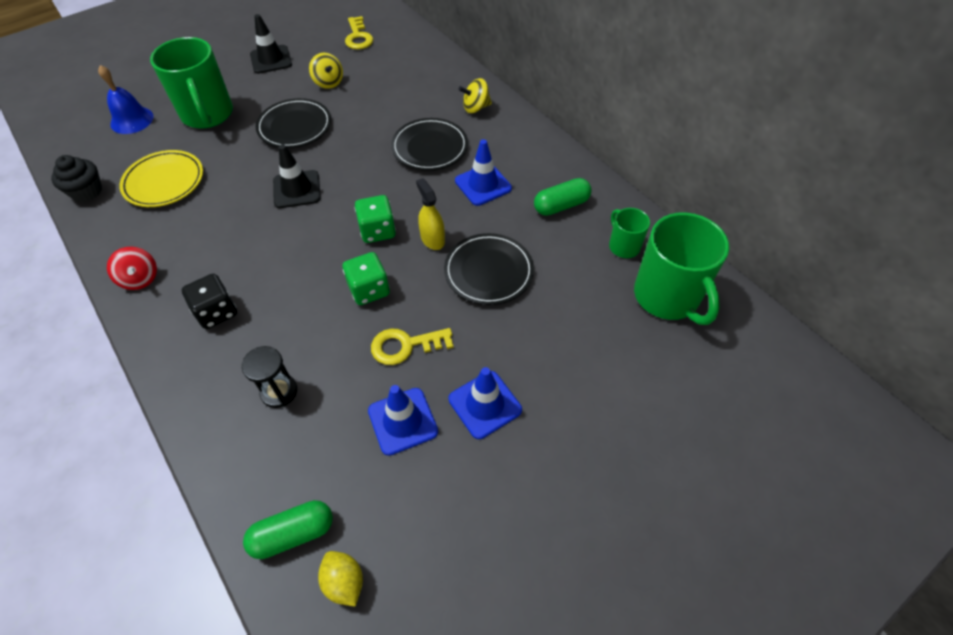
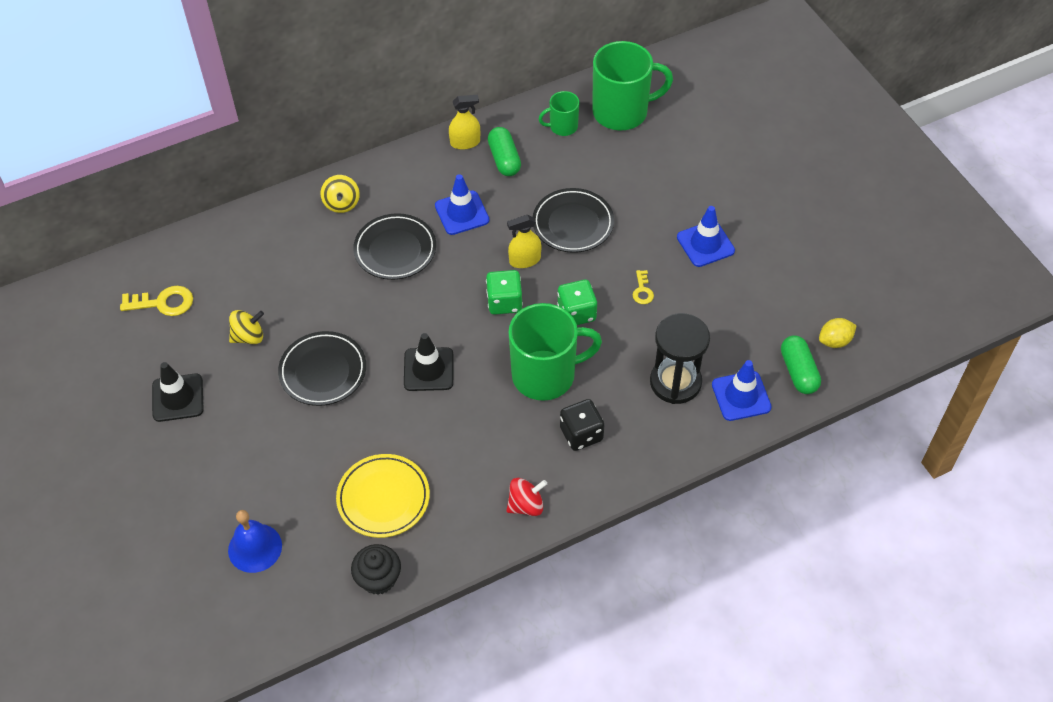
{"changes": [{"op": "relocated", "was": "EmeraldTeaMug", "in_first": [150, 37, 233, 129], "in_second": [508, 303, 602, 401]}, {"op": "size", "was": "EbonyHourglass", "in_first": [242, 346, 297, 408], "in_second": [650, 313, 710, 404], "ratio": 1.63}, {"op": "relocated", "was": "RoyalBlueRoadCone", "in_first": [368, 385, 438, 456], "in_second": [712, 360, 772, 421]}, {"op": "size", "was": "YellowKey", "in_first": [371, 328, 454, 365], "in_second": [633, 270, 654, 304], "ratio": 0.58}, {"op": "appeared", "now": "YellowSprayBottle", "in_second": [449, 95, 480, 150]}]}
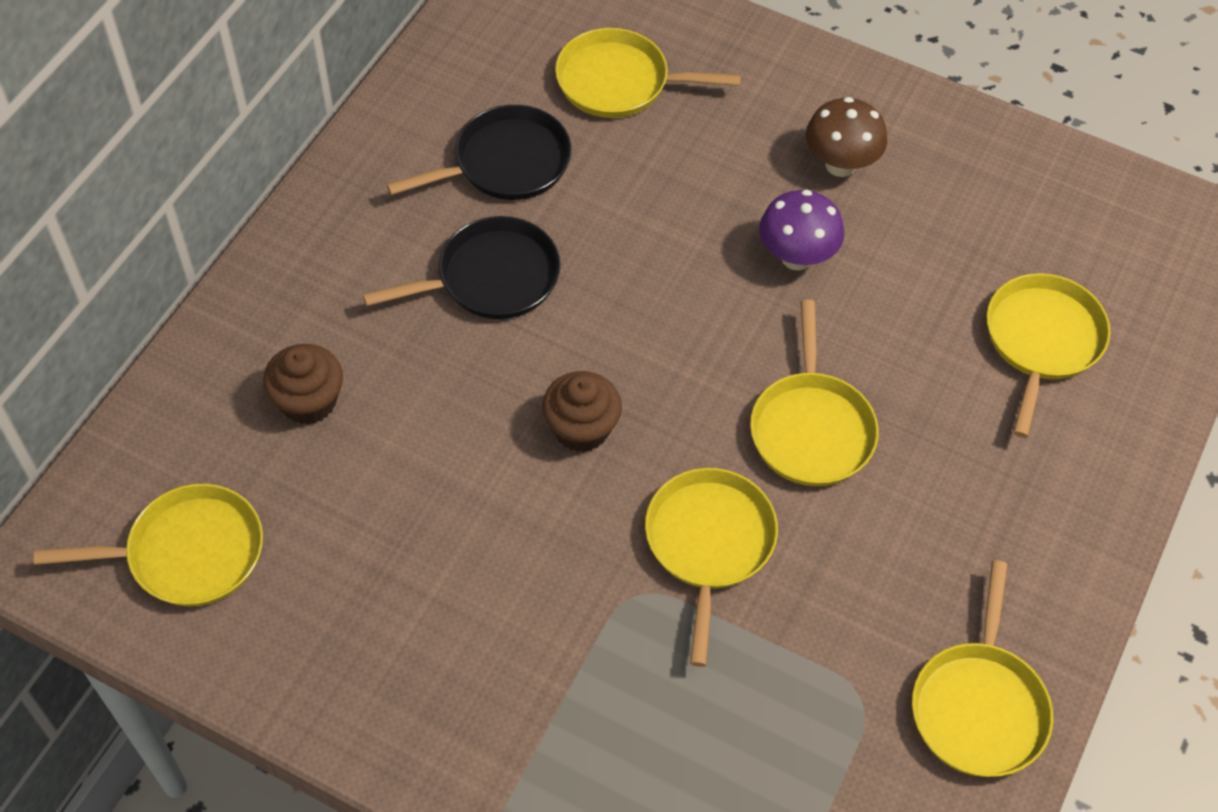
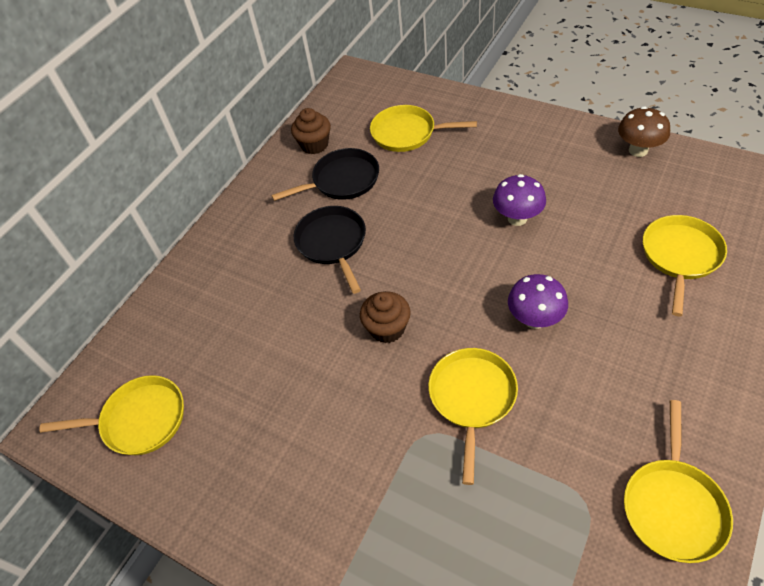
{"changes": [{"op": "relocated", "was": "DarkBrownFairyCake", "in_first": [263, 344, 343, 425], "in_second": [291, 108, 331, 154]}, {"op": "spun", "was": "EbonyPan", "in_first": [363, 216, 561, 319], "in_second": [294, 206, 366, 294], "clockwise": -90}, {"op": "exchanged", "was": "YellowPan", "now": "PurpleFungus", "in_first": [750, 300, 879, 486], "in_second": [508, 274, 568, 329]}, {"op": "relocated", "was": "DarkBrownFungus", "in_first": [806, 97, 888, 177], "in_second": [618, 106, 670, 157]}]}
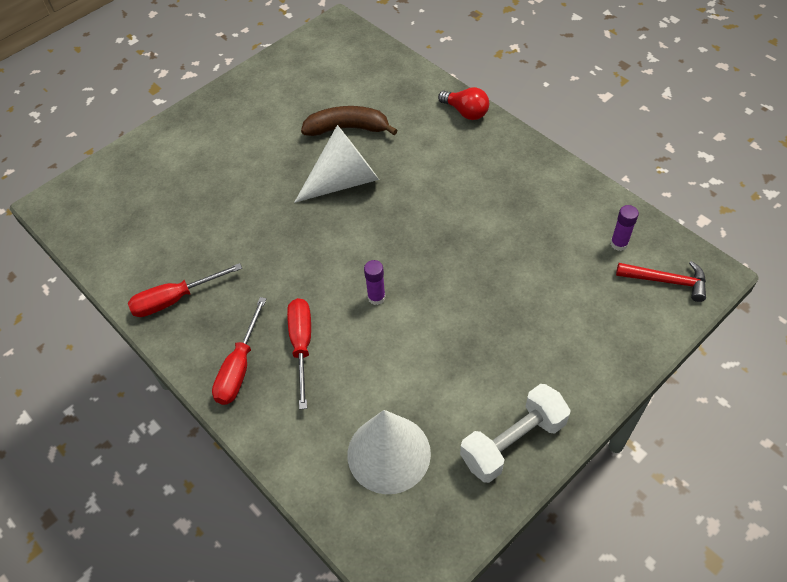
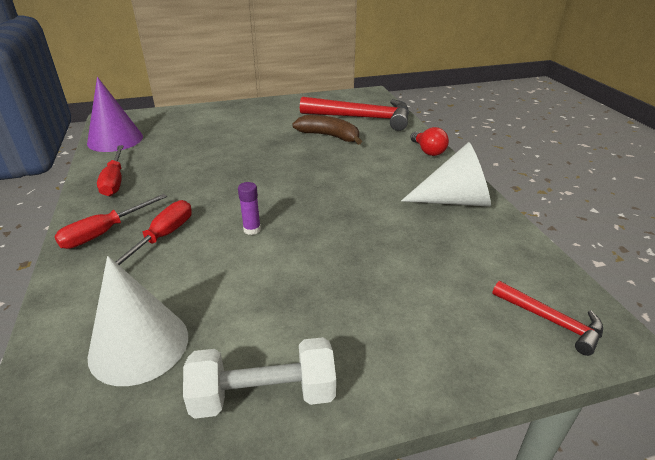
{"changes": [{"op": "spun", "was": "CrimsonHandScrewdriver", "in_first": [128, 263, 242, 317], "in_second": [97, 145, 124, 196], "clockwise": -105}, {"op": "relocated", "was": "PureWhiteSolidCone", "in_first": [294, 125, 379, 203], "in_second": [401, 142, 491, 207]}, {"op": "missing", "was": "PurpleStickOfGlue", "in_first": [611, 205, 639, 251]}, {"op": "appeared", "now": "PurpleSolidCone", "in_second": [87, 77, 143, 152]}, {"op": "appeared", "now": "CrimsonHammer", "in_second": [300, 97, 409, 131]}]}
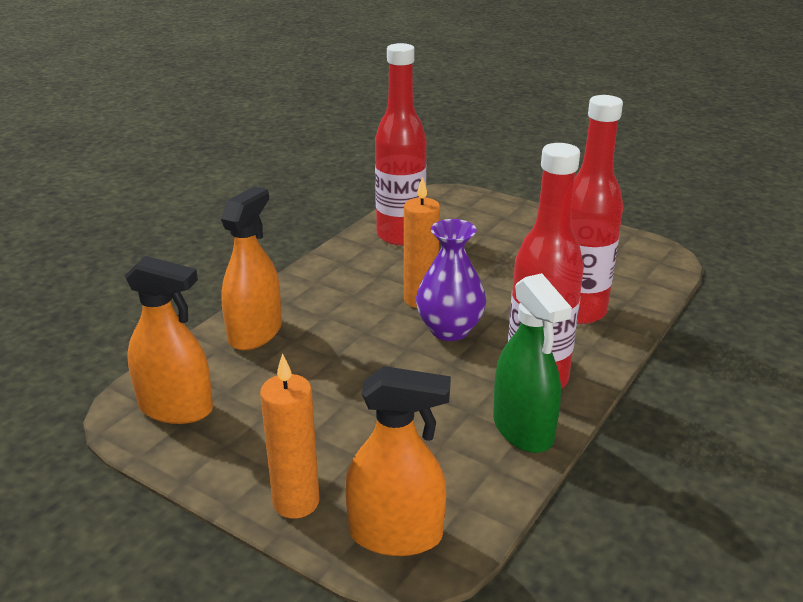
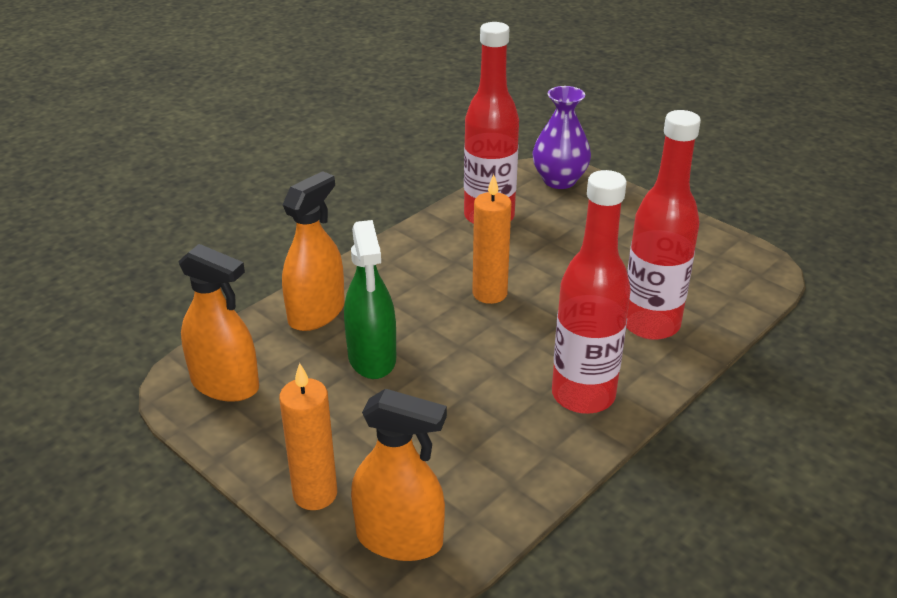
{"changes": [{"op": "relocated", "was": "PurpleVase", "in_first": [416, 219, 486, 341], "in_second": [532, 86, 591, 189]}, {"op": "relocated", "was": "EmeraldSprayBottle", "in_first": [493, 273, 572, 453], "in_second": [344, 220, 396, 379]}]}
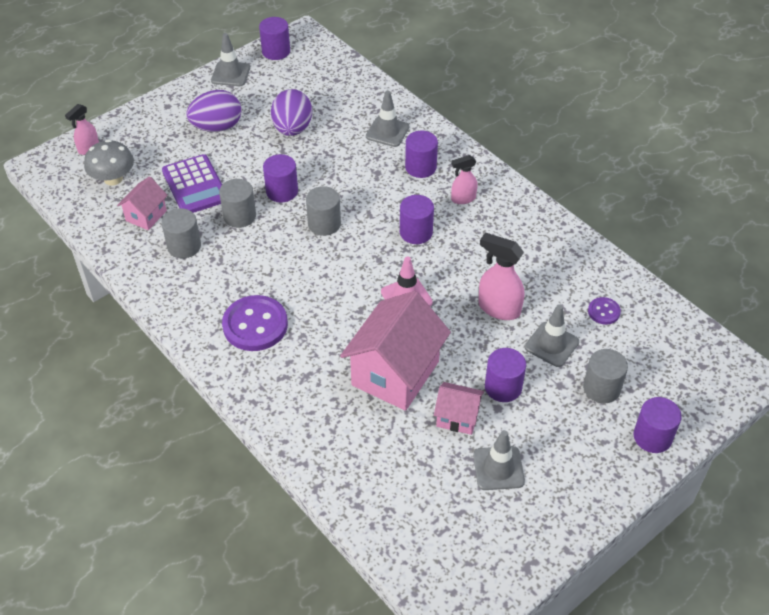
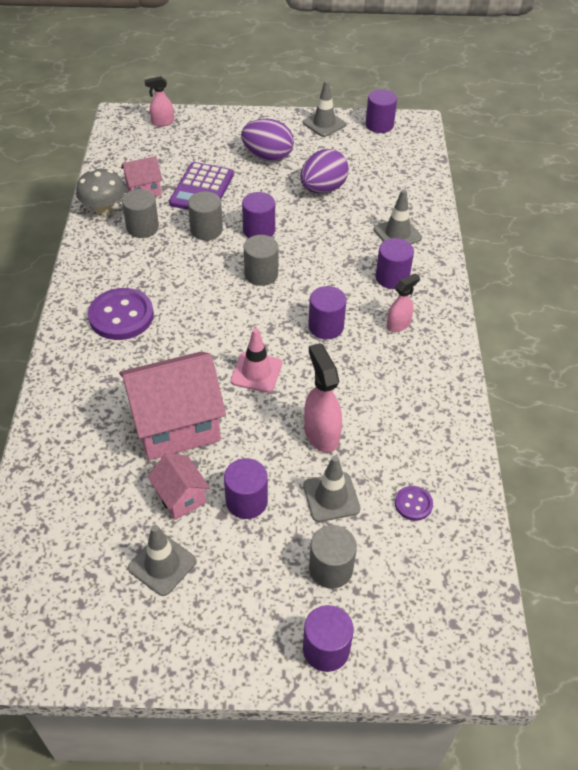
{"changes": [{"op": "relocated", "was": "GrayFungus", "in_first": [84, 139, 134, 186], "in_second": [76, 169, 126, 214]}, {"op": "spun", "was": "RosePinkSprayBottle", "in_first": [451, 155, 478, 204], "in_second": [387, 273, 420, 332], "clockwise": 120}]}
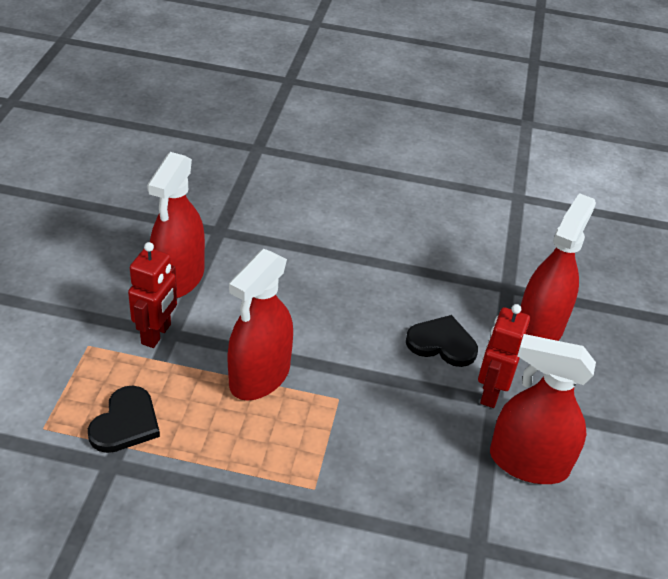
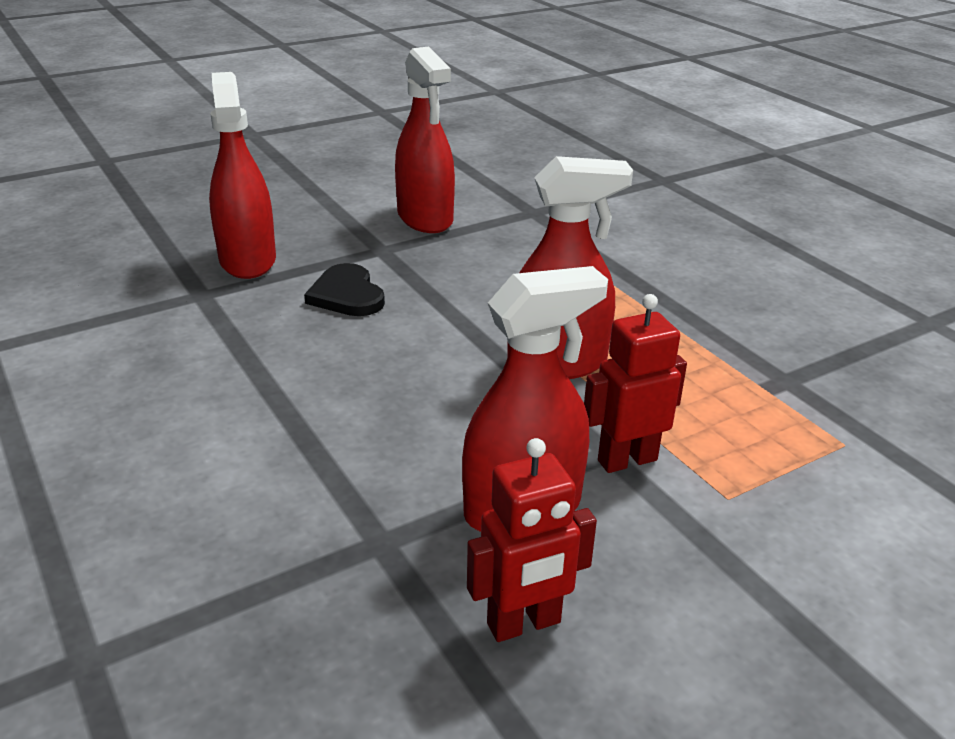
{"changes": [{"op": "missing", "was": "EbonyLoveHeart", "in_first": [88, 386, 160, 453]}, {"op": "relocated", "was": "CrimsonToyRobot", "in_first": [478, 304, 530, 408], "in_second": [467, 438, 597, 642]}, {"op": "spun", "was": "CrimsonSprayBottle", "in_first": [521, 193, 596, 341], "in_second": [209, 72, 276, 279], "clockwise": 90}]}
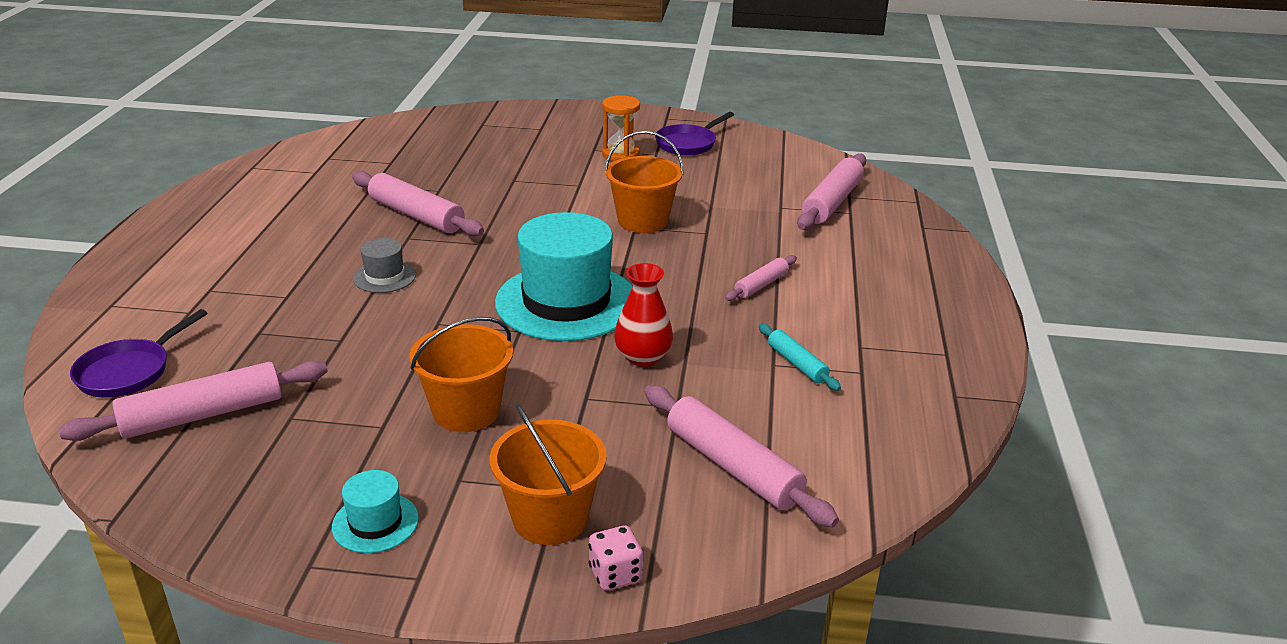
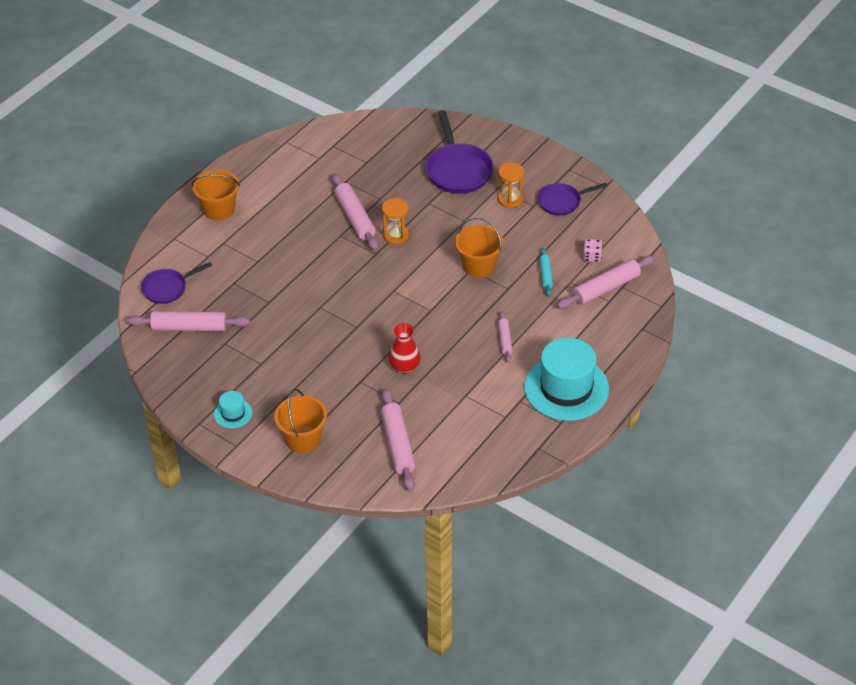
{"changes": [{"op": "missing", "was": "GrayHat", "in_first": [353, 238, 416, 293]}, {"op": "relocated", "was": "OrangeColouredPail", "in_first": [409, 317, 513, 432], "in_second": [192, 169, 240, 221]}, {"op": "relocated", "was": "TealHat", "in_first": [495, 212, 633, 341], "in_second": [524, 338, 609, 421]}, {"op": "relocated", "was": "RosePinkDice", "in_first": [589, 526, 643, 591], "in_second": [583, 239, 603, 262]}, {"op": "spun", "was": "RosePinkRollingPin", "in_first": [725, 255, 797, 301], "in_second": [498, 311, 513, 363], "clockwise": -75}, {"op": "relocated", "was": "TealRollingPin", "in_first": [759, 324, 841, 391], "in_second": [539, 248, 553, 296]}, {"op": "appeared", "now": "OrangeColouredHourglass", "in_second": [382, 198, 409, 244]}, {"op": "appeared", "now": "PurplePan", "in_second": [426, 110, 493, 194]}]}
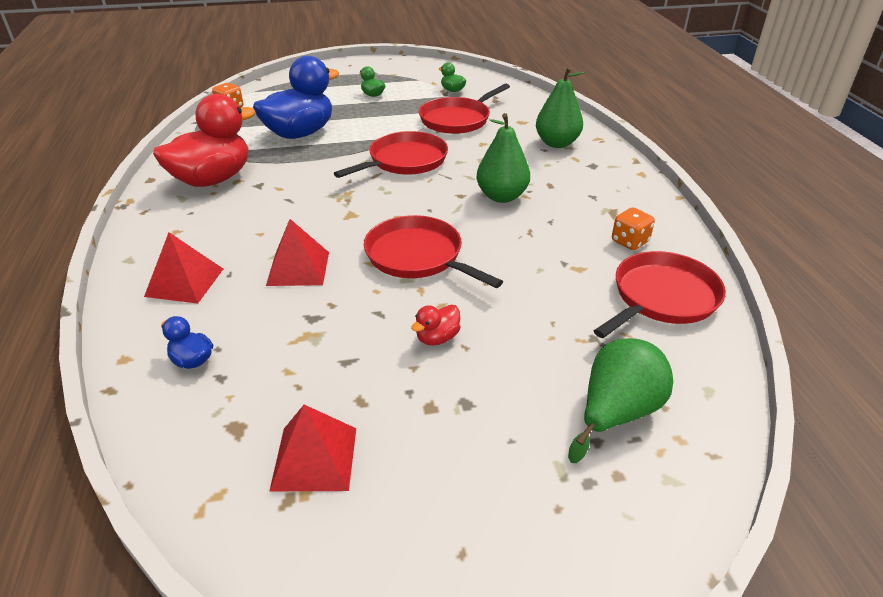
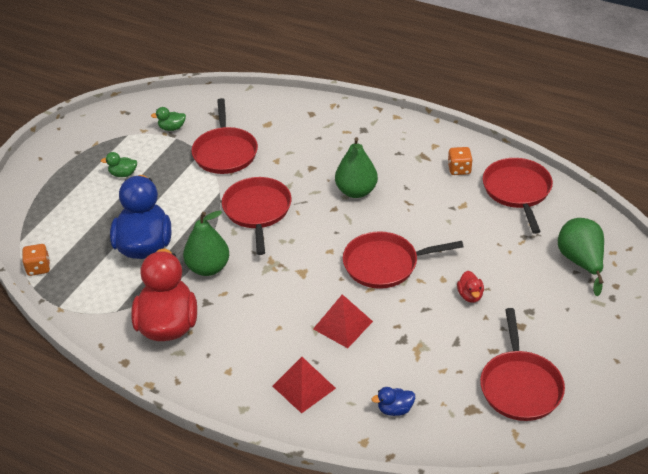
{"changes": [{"op": "exchanged", "was": "CrimsonPyramid", "now": "CrimsonPan", "in_first": [270, 405, 356, 491], "in_second": [480, 308, 565, 421]}, {"op": "relocated", "was": "EmeraldPear", "in_first": [536, 67, 584, 148], "in_second": [183, 211, 229, 276]}]}
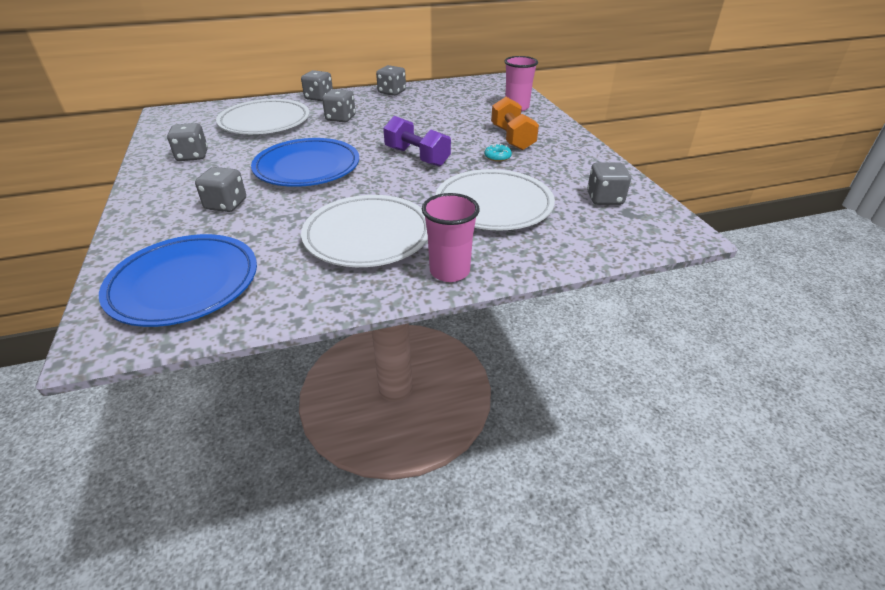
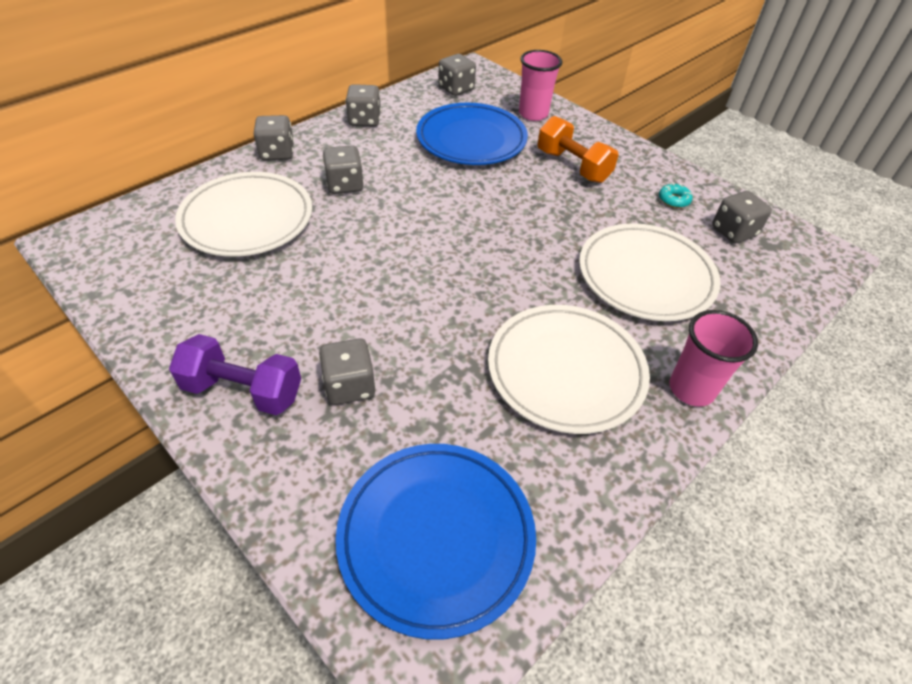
{"changes": [{"op": "relocated", "was": "GrayDice", "in_first": [167, 123, 208, 161], "in_second": [438, 54, 476, 96]}, {"op": "relocated", "was": "RoyalBluePlate", "in_first": [251, 138, 359, 187], "in_second": [416, 103, 528, 165]}, {"op": "relocated", "was": "PurpleDumbbell", "in_first": [383, 116, 451, 167], "in_second": [169, 334, 301, 415]}, {"op": "relocated", "was": "TealDonut", "in_first": [484, 144, 512, 162], "in_second": [659, 183, 693, 208]}]}
